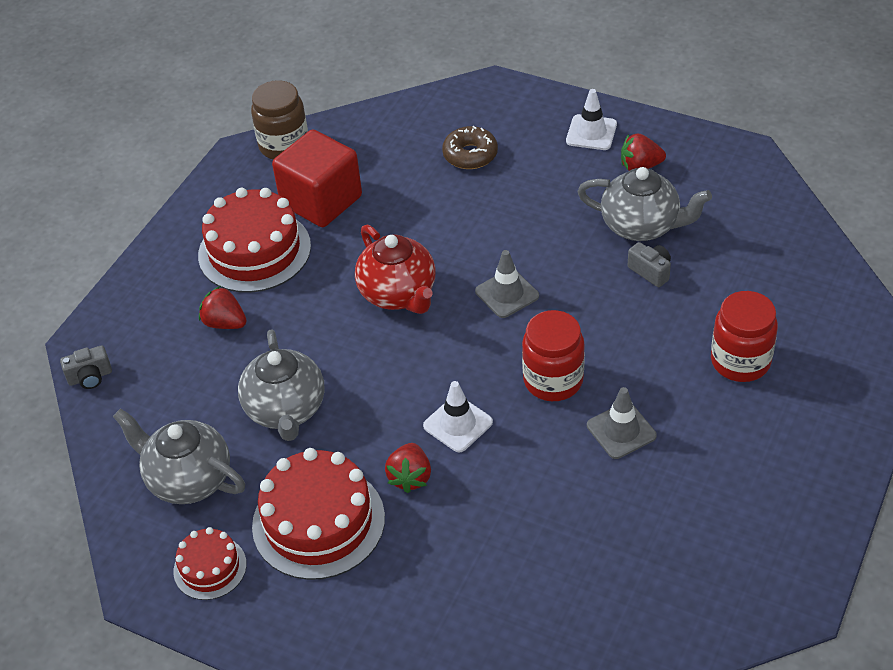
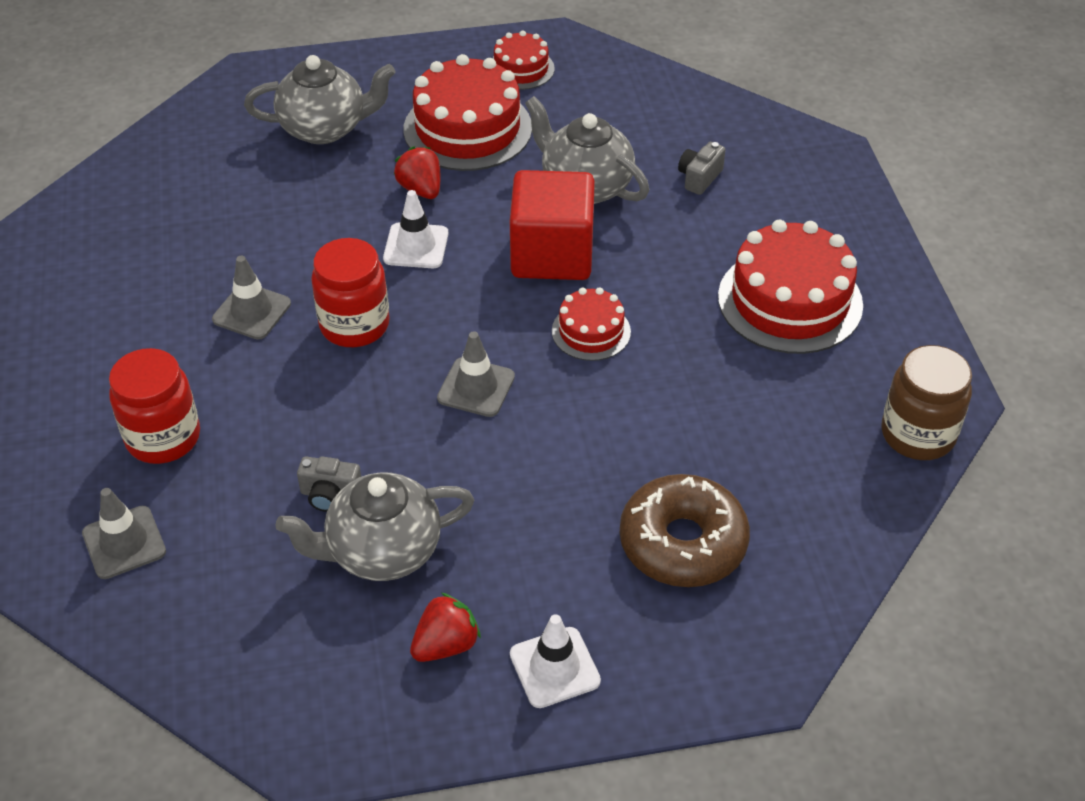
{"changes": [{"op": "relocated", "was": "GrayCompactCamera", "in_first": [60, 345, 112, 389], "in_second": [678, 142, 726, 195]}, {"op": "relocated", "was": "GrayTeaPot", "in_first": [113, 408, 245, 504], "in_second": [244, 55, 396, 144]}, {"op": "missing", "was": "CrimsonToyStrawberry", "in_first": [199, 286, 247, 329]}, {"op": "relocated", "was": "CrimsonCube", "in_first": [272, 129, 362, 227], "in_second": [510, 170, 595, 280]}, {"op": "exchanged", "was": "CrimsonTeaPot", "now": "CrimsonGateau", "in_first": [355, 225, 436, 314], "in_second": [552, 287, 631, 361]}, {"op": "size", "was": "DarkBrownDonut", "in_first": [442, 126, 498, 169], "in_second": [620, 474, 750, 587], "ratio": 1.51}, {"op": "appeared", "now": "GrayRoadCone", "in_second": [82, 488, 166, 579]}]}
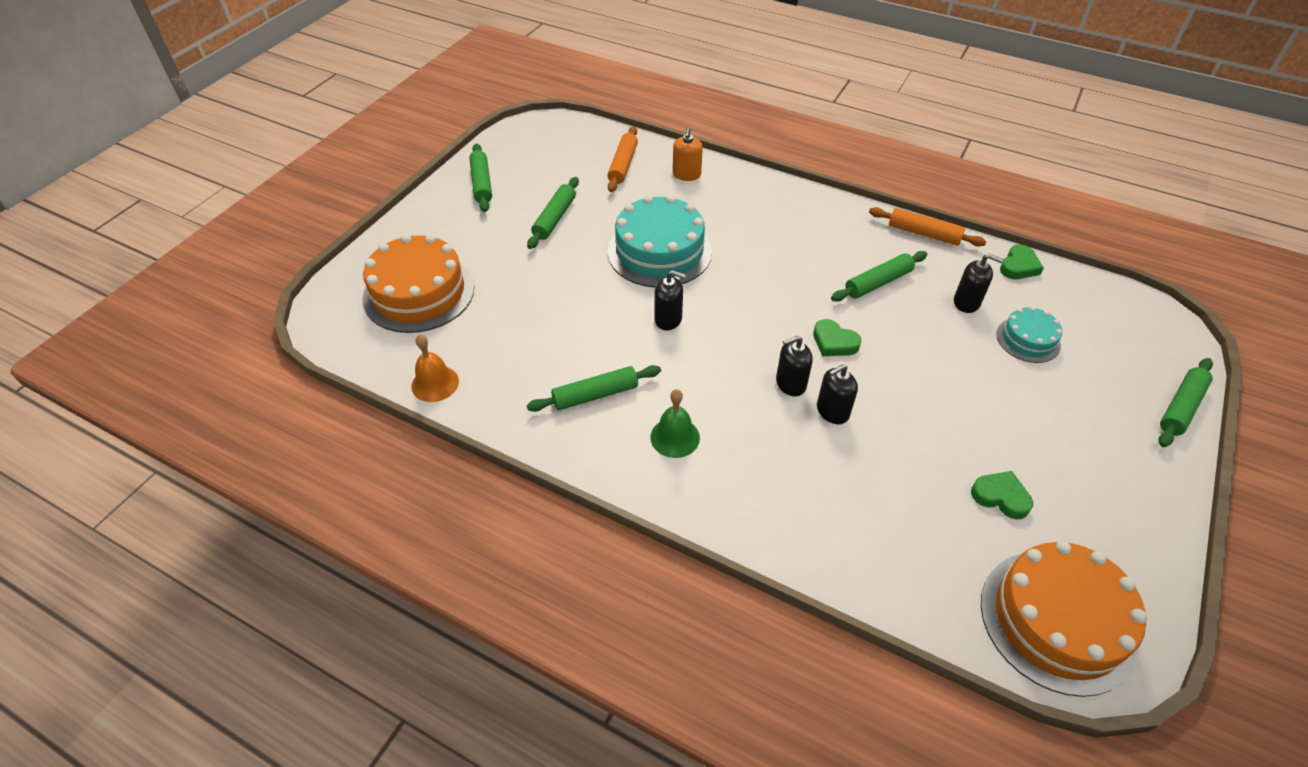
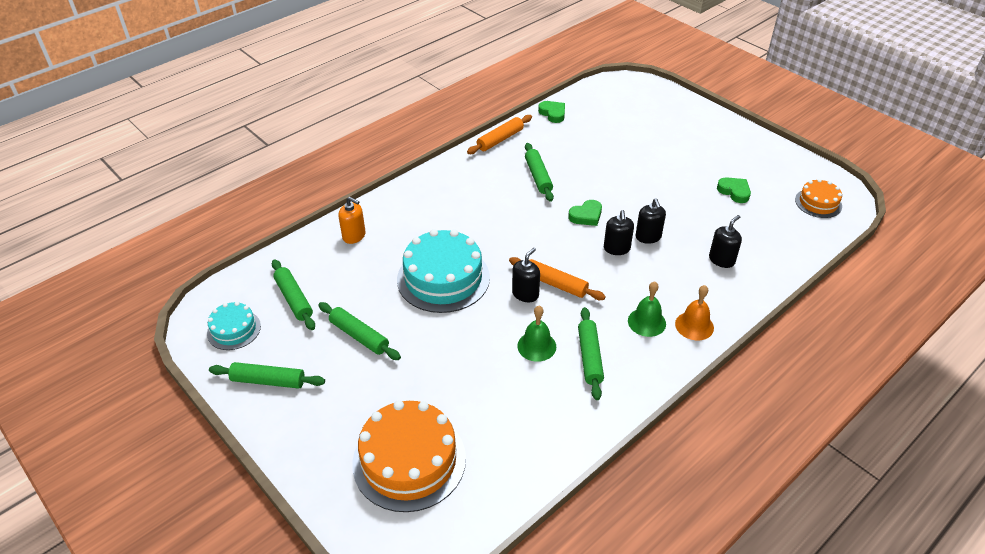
{"changes": [{"op": "relocated", "was": "OrangeColouredHandBell", "in_first": [411, 334, 459, 402], "in_second": [675, 285, 714, 340]}, {"op": "relocated", "was": "OrangeColouredRollingPin", "in_first": [607, 126, 638, 192], "in_second": [509, 257, 606, 300]}, {"op": "relocated", "was": "EbonySoapPump", "in_first": [954, 254, 1003, 313], "in_second": [709, 215, 742, 268]}, {"op": "spun", "was": "EmeraldLoveHeart", "in_first": [971, 471, 1033, 519], "in_second": [717, 177, 751, 203], "clockwise": 90}, {"op": "size", "was": "OrangeColouredGateau", "in_first": [981, 541, 1147, 697], "in_second": [795, 179, 842, 218], "ratio": 0.53}, {"op": "relocated", "was": "TealGateau", "in_first": [996, 306, 1062, 363], "in_second": [207, 302, 261, 350]}, {"op": "relocated", "was": "EmeraldRollingPin", "in_first": [1159, 358, 1213, 447], "in_second": [272, 259, 315, 330]}, {"op": "appeared", "now": "EmeraldHandBell", "in_second": [517, 306, 556, 362]}]}
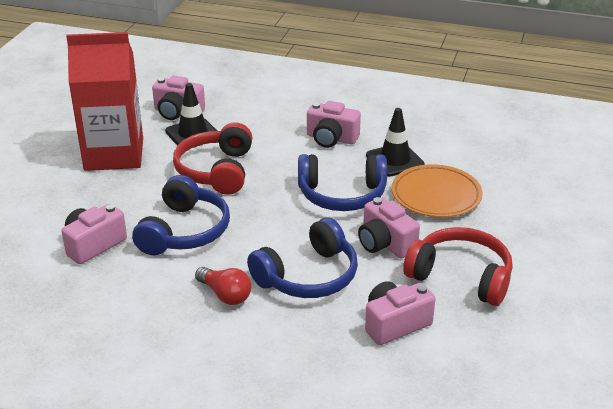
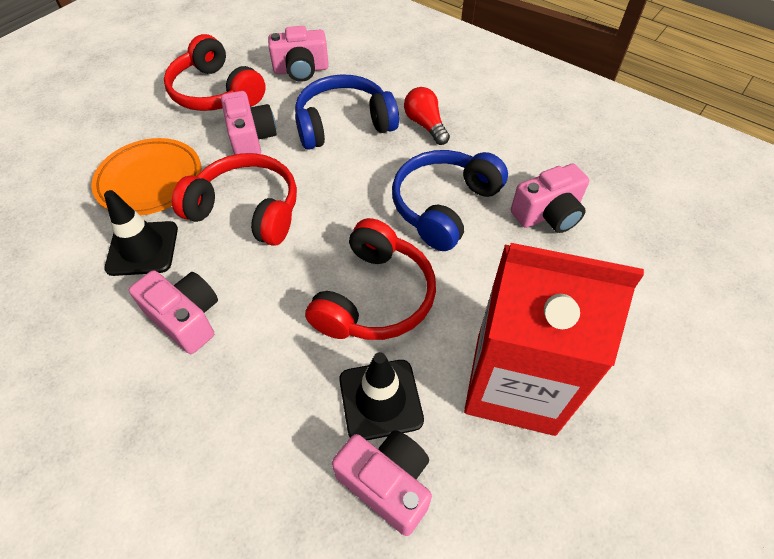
{"changes": [{"op": "colour", "was": "RoyalBlueHeadset", "now": "CrimsonHeadset", "in_first": [298, 154, 387, 211], "in_second": [172, 153, 297, 246]}]}
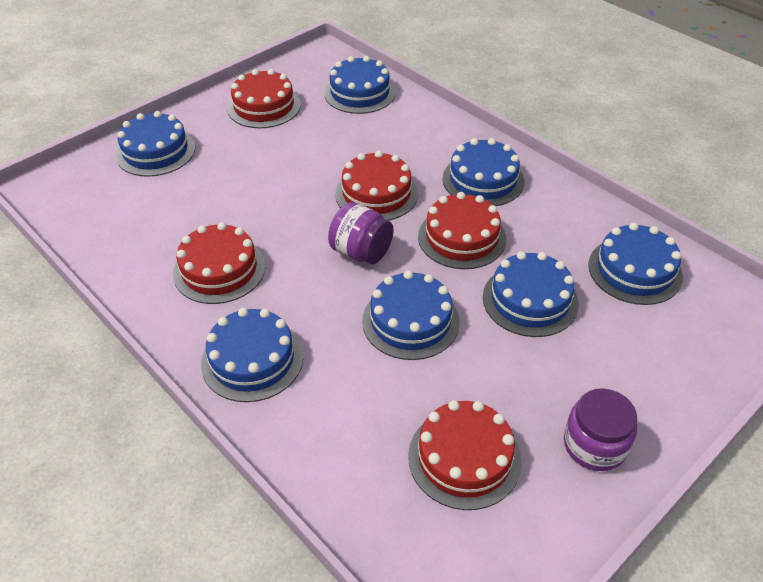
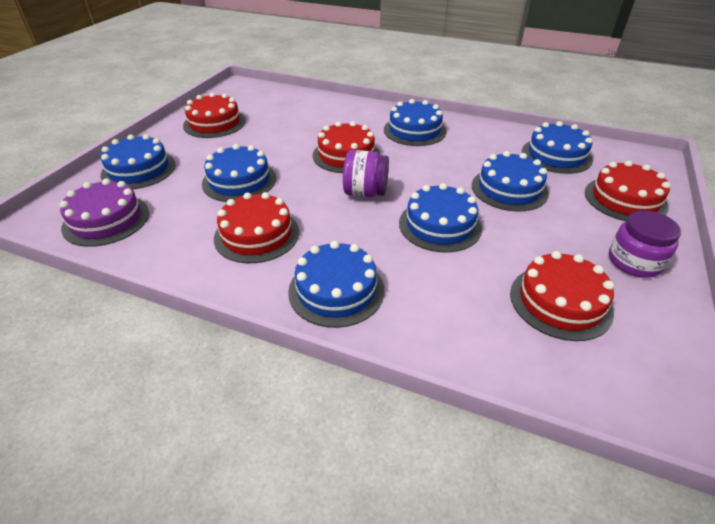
{"changes": [{"op": "relocated", "was": "RoyalBlueGateau", "in_first": [324, 56, 396, 114], "in_second": [202, 144, 276, 202]}, {"op": "relocated", "was": "CrimsonGateau", "in_first": [418, 192, 506, 269], "in_second": [585, 160, 671, 221]}, {"op": "appeared", "now": "PurpleGateau", "in_second": [59, 179, 149, 247]}]}
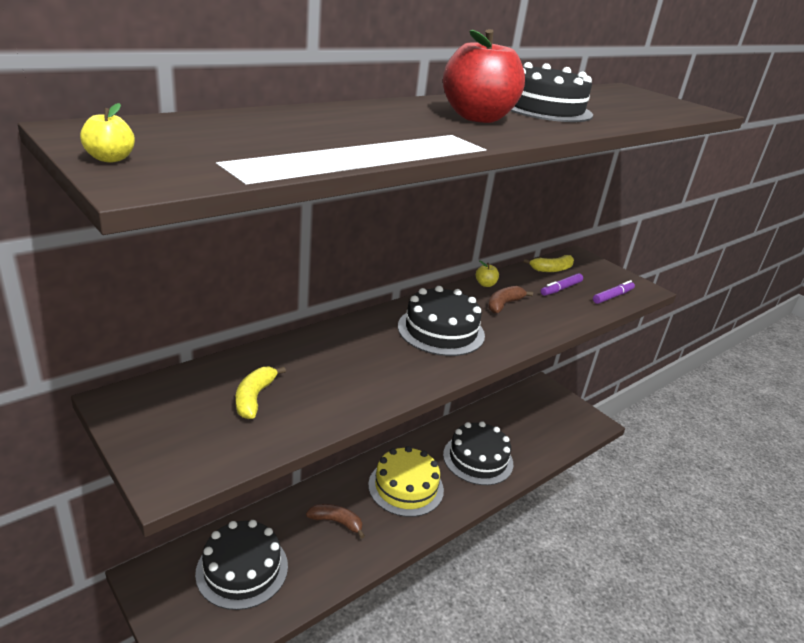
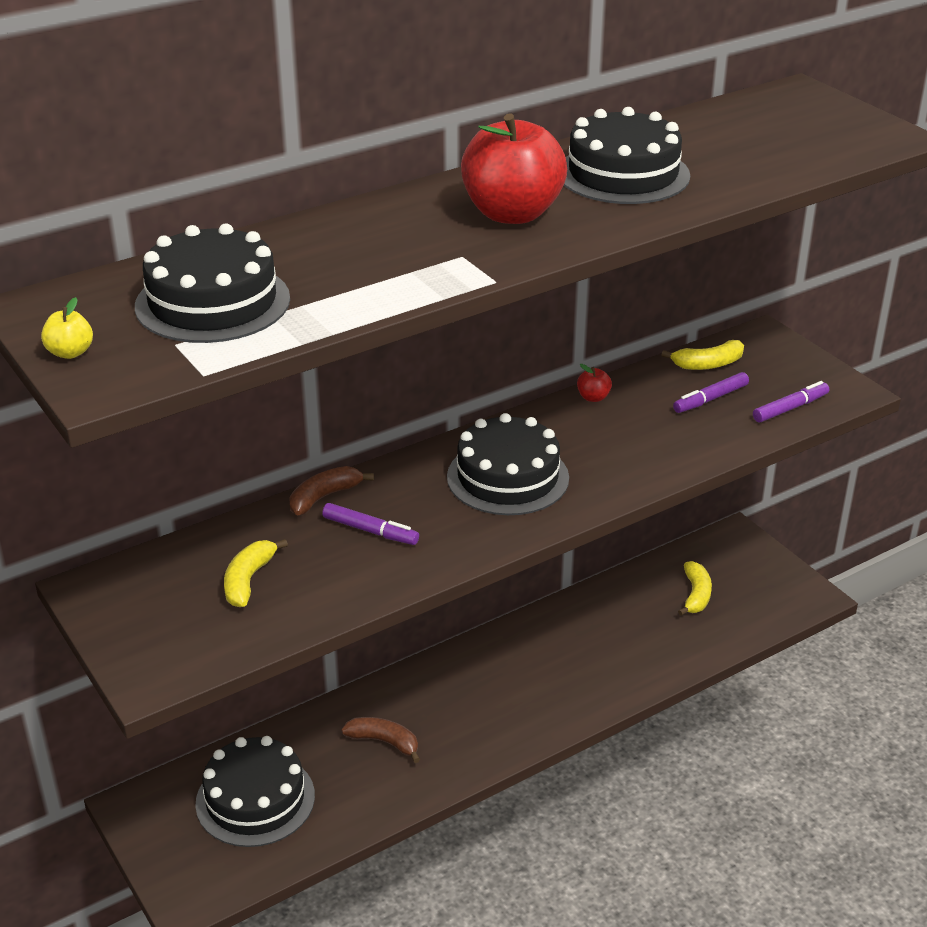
{"changes": [{"op": "missing", "was": "YellowGateau", "in_first": [368, 446, 444, 517]}, {"op": "relocated", "was": "EbonyGateau", "in_first": [443, 421, 513, 485], "in_second": [135, 223, 290, 343]}, {"op": "colour", "was": "YellowToyApple", "now": "CrimsonToyApple", "in_first": [476, 260, 499, 287], "in_second": [577, 364, 612, 402]}, {"op": "relocated", "was": "DarkBrownBanana", "in_first": [488, 286, 533, 314], "in_second": [289, 466, 374, 516]}, {"op": "appeared", "now": "PurpleMarkerPen", "in_second": [322, 503, 419, 545]}, {"op": "appeared", "now": "YellowBanana", "in_second": [678, 561, 712, 616]}]}
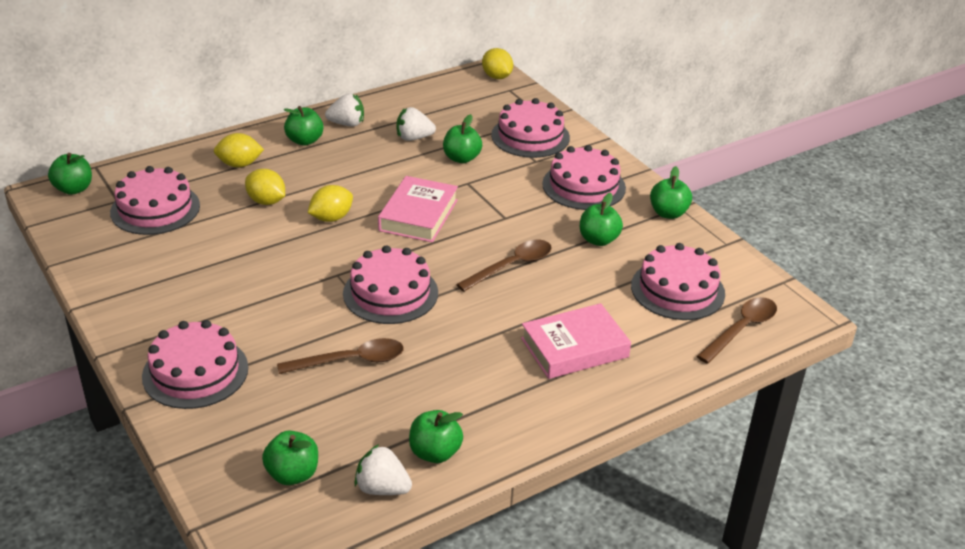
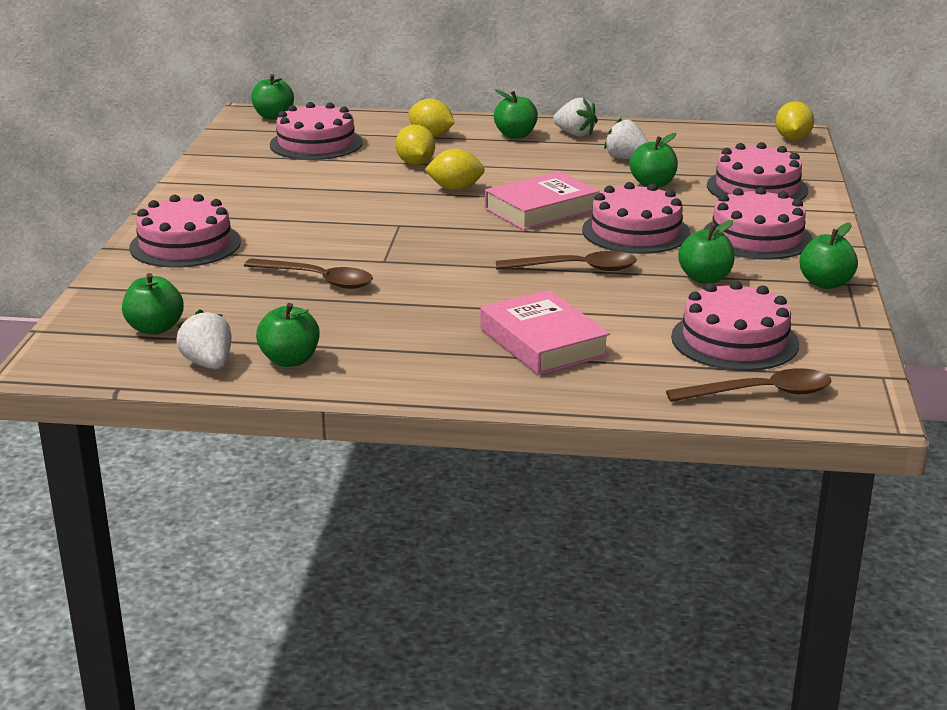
{"changes": [{"op": "relocated", "was": "RosePinkGateau", "in_first": [343, 245, 438, 324], "in_second": [582, 182, 690, 254]}, {"op": "spun", "was": "RosePinkHardcover", "in_first": [521, 303, 631, 379], "in_second": [480, 290, 610, 375], "clockwise": 45}]}
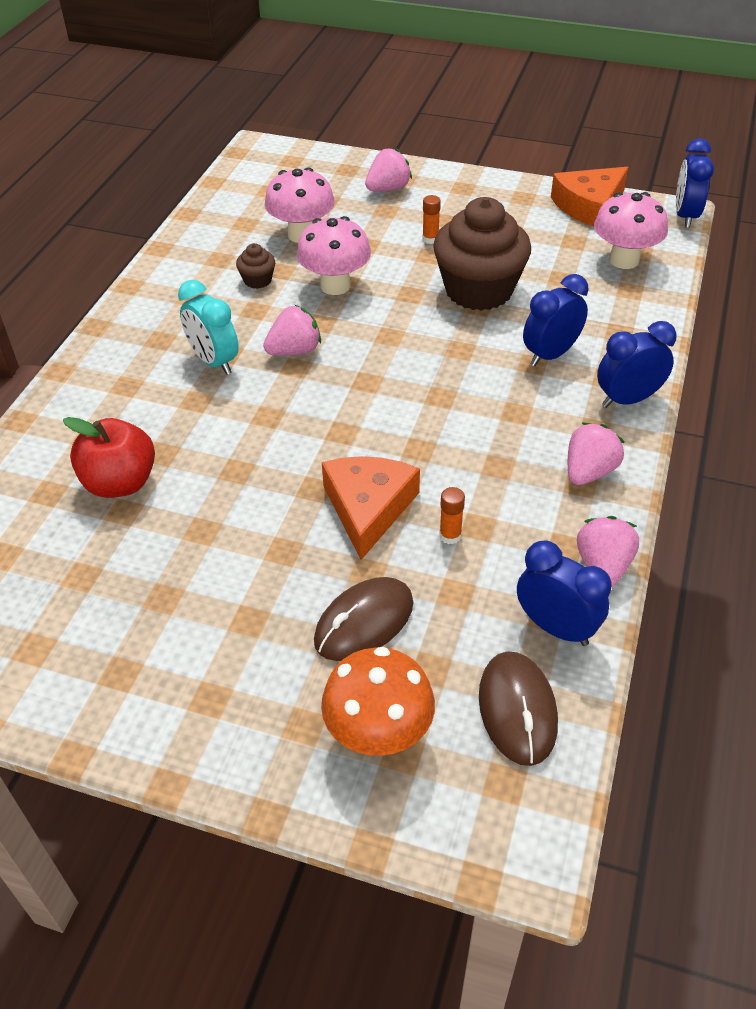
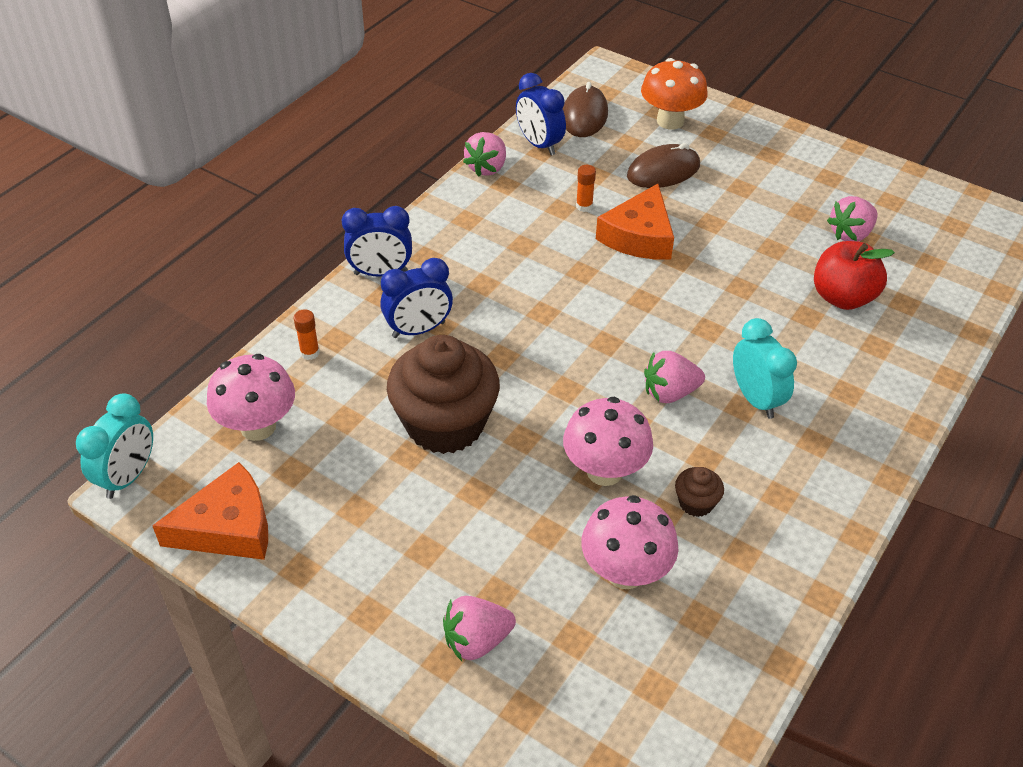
{"changes": [{"op": "relocated", "was": "OrangeColouredStickOfGlue", "in_first": [422, 195, 441, 244], "in_second": [294, 309, 320, 360]}, {"op": "relocated", "was": "RosePinkToyStrawberry", "in_first": [568, 422, 625, 485], "in_second": [827, 196, 877, 242]}, {"op": "colour", "was": "RoyalBlueBedsideClock", "now": "TealBedsideClock", "in_first": [676, 138, 714, 228], "in_second": [76, 393, 153, 499]}]}
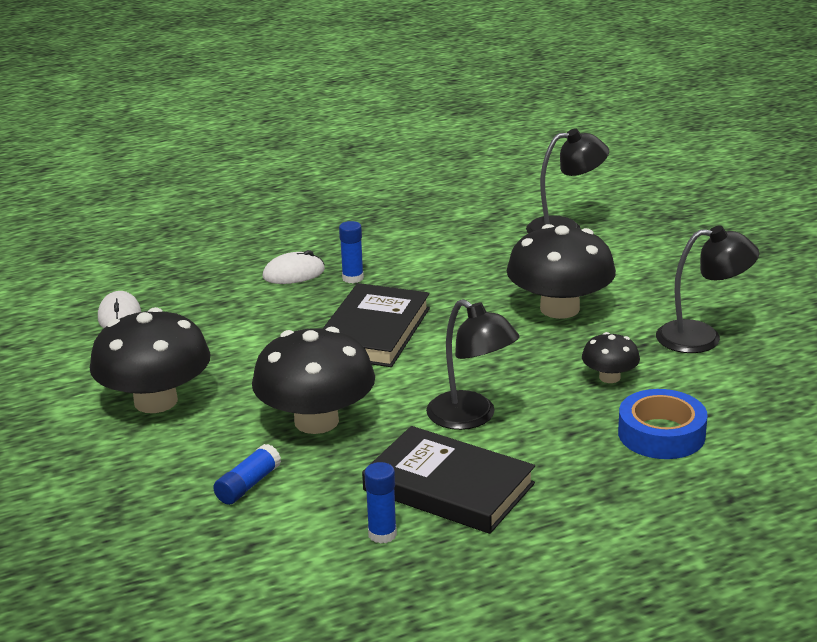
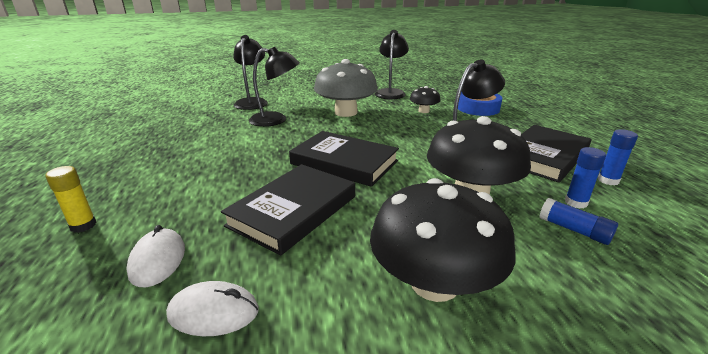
{"changes": [{"op": "relocated", "was": "PureWhiteComputerMouse", "in_first": [263, 250, 325, 284], "in_second": [127, 225, 185, 287]}, {"op": "relocated", "was": "RoyalBlueStickOfGlue", "in_first": [339, 221, 364, 283], "in_second": [565, 147, 606, 209]}, {"op": "colour", "was": "EbonyFungus", "now": "GrayFungus", "in_first": [507, 224, 616, 319], "in_second": [314, 59, 378, 117]}, {"op": "appeared", "now": "YellowStickOfGlue", "in_second": [45, 166, 96, 233]}, {"op": "appeared", "now": "EbonyHardcover", "in_second": [221, 164, 355, 255]}, {"op": "appeared", "now": "EbonyDeskLamp", "in_second": [249, 47, 300, 127]}]}
